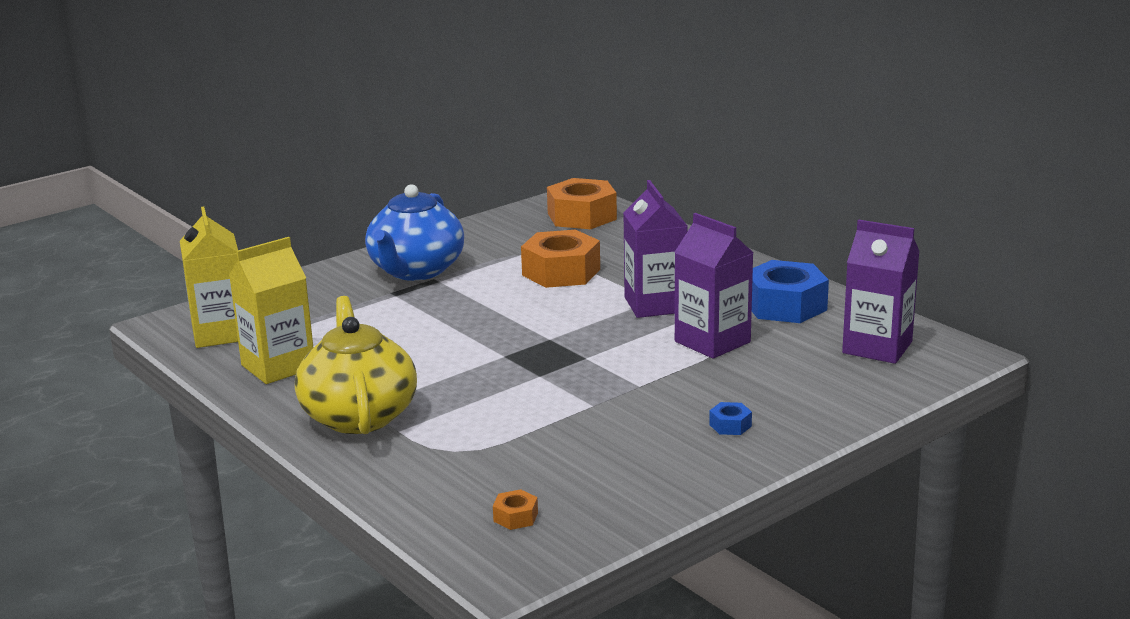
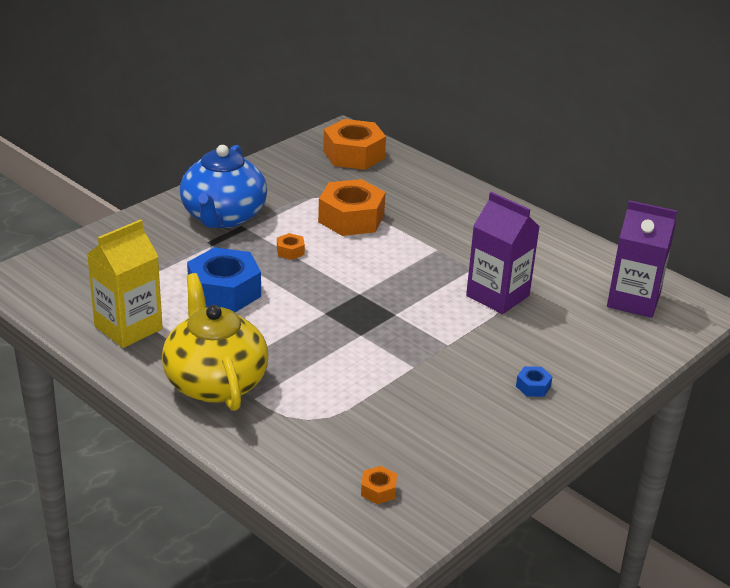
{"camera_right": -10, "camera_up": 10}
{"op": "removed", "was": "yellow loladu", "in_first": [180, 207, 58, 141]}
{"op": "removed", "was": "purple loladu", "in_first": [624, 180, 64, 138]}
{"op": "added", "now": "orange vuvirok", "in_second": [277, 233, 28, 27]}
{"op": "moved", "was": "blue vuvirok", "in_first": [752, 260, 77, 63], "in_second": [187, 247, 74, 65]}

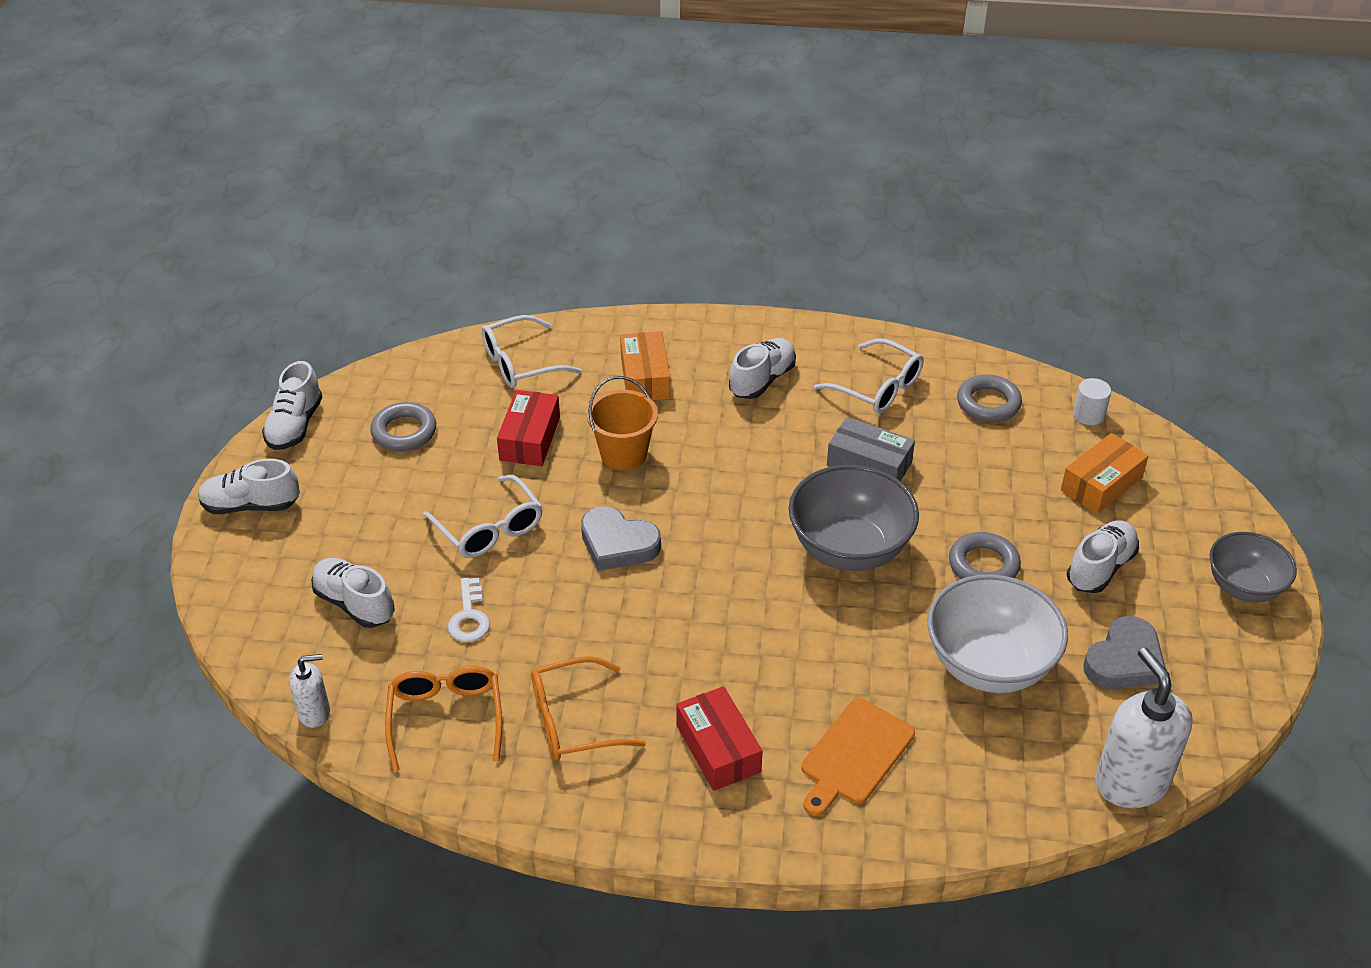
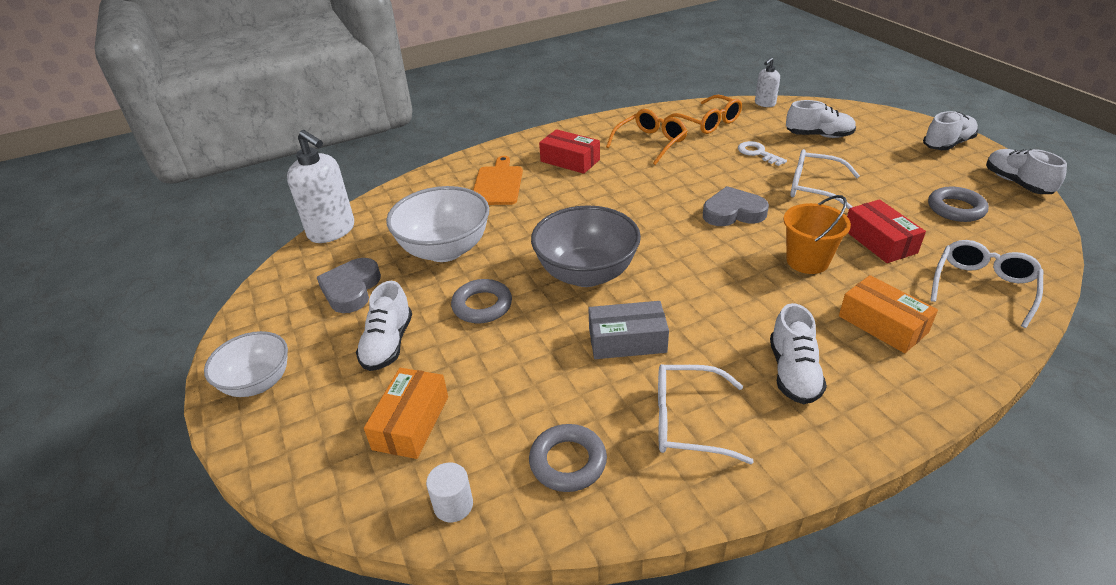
{"camera_right": 150, "camera_up": -5}
{"op": "recoloured", "was": "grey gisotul", "now": "white gisotul", "in_first": [1209, 532, 88, 70], "in_second": [204, 331, 84, 66]}

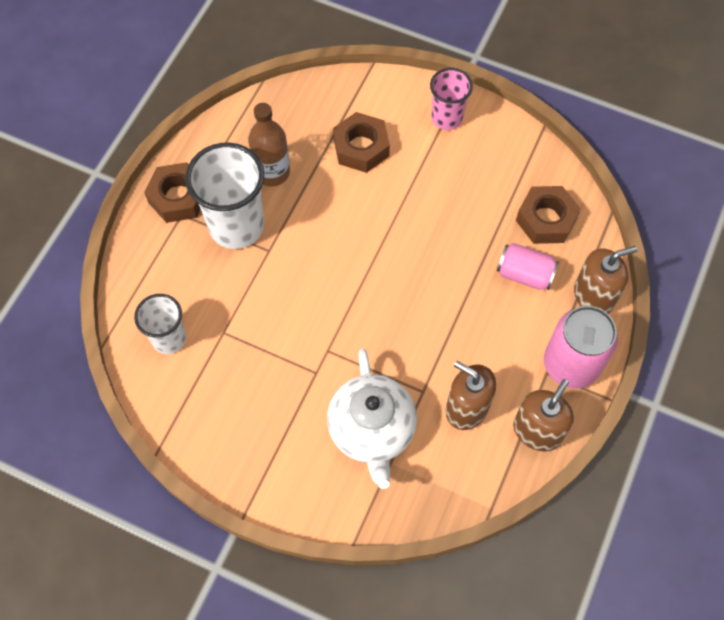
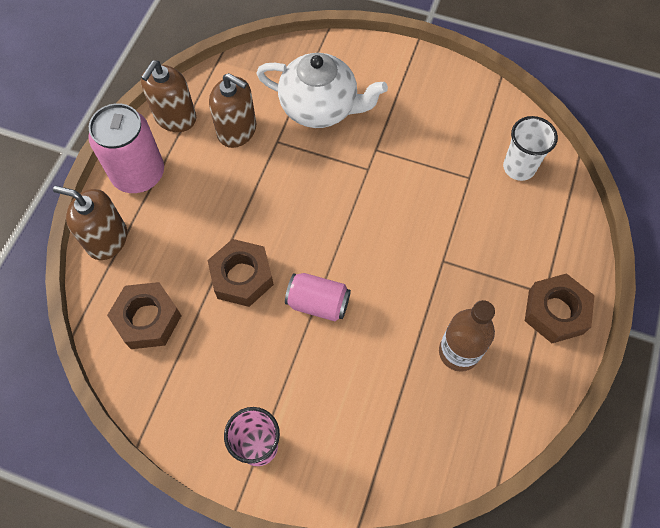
{"camera_right": 175, "camera_up": 0}
{"op": "removed", "was": "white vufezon", "in_first": [185, 143, 79, 106]}
{"op": "moved", "was": "brown vuvirok", "in_first": [333, 112, 57, 61], "in_second": [207, 239, 67, 68]}
{"op": "moved", "was": "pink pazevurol", "in_first": [497, 243, 62, 47], "in_second": [285, 273, 66, 48]}
{"op": "turned", "was": "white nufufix", "in_first": [327, 349, 90, 140], "in_second": [256, 53, 132, 75], "clockwise": 120}
{"op": "turned", "was": "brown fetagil", "in_first": [574, 246, 63, 68], "in_second": [53, 186, 74, 74], "clockwise": 45}

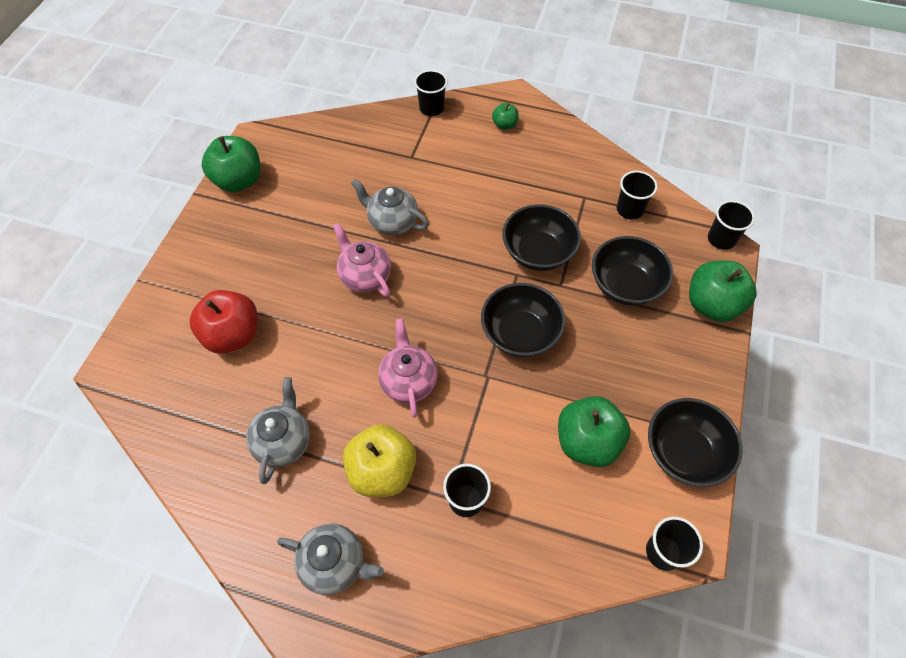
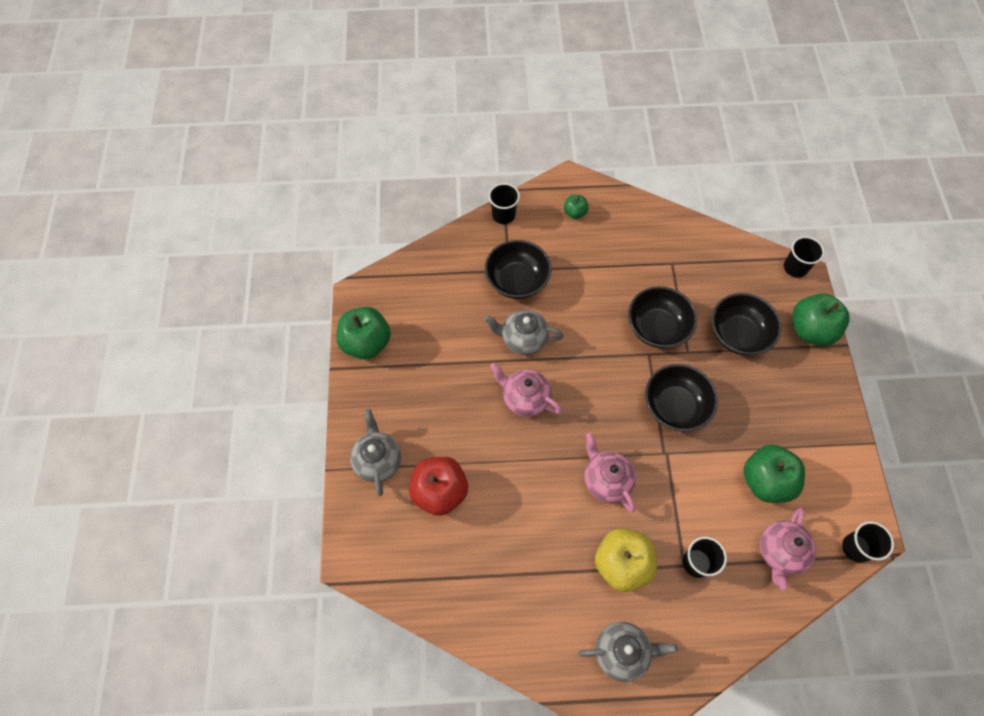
{"camera_right": -20, "camera_up": 5}
{"op": "removed", "was": "black vufezon", "in_first": [616, 171, 42, 49]}
{"op": "added", "now": "pink nufufix", "in_second": [760, 508, 56, 82]}
{"op": "moved", "was": "grey nufufix", "in_first": [246, 377, 64, 107], "in_second": [350, 409, 51, 87]}
{"op": "moved", "was": "black gisotul", "in_first": [648, 398, 95, 89], "in_second": [485, 240, 66, 59]}

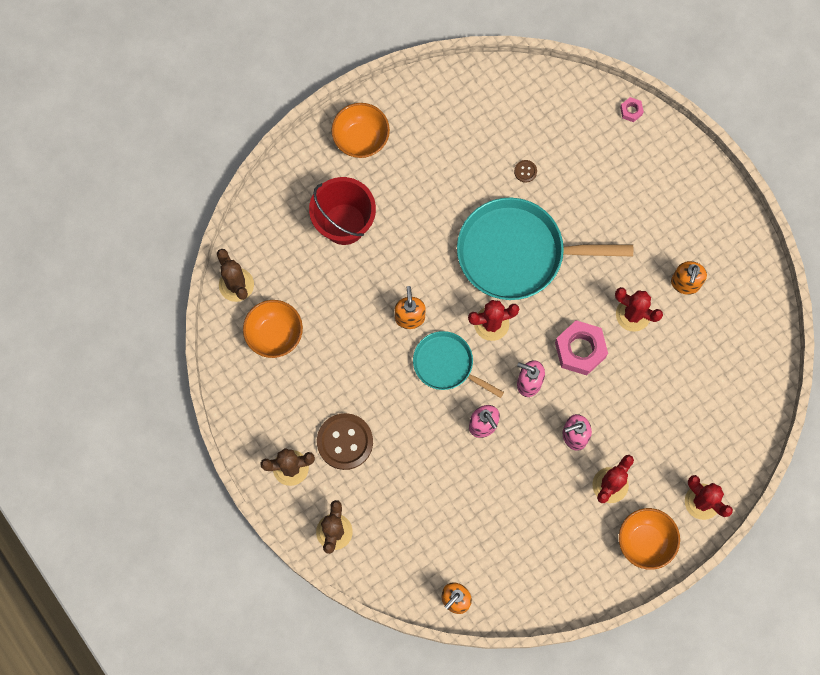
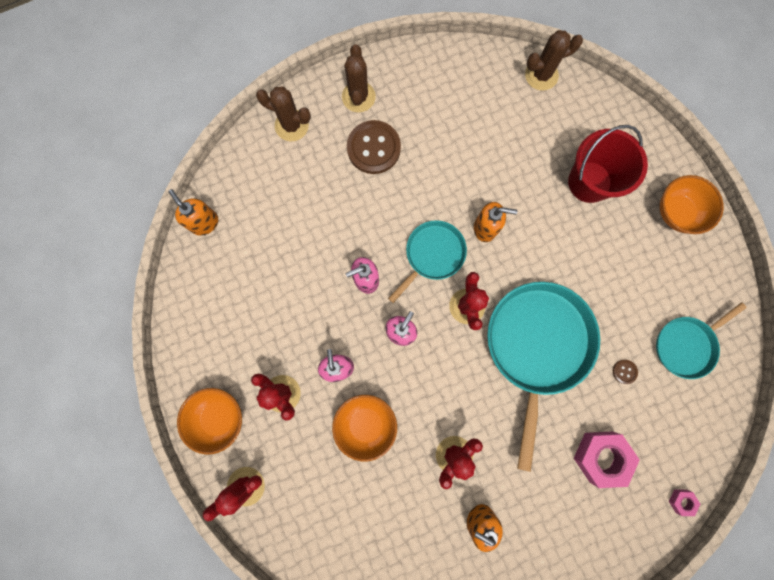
{"camera_right": 100, "camera_up": 5}
{"op": "added", "now": "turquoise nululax", "in_second": [656, 302, 91, 77]}
{"op": "moved", "was": "orange gisotul", "in_first": [243, 300, 60, 58], "in_second": [332, 395, 65, 66]}
{"op": "moved", "was": "pink vuvirok", "in_first": [555, 320, 53, 55], "in_second": [574, 431, 66, 57]}

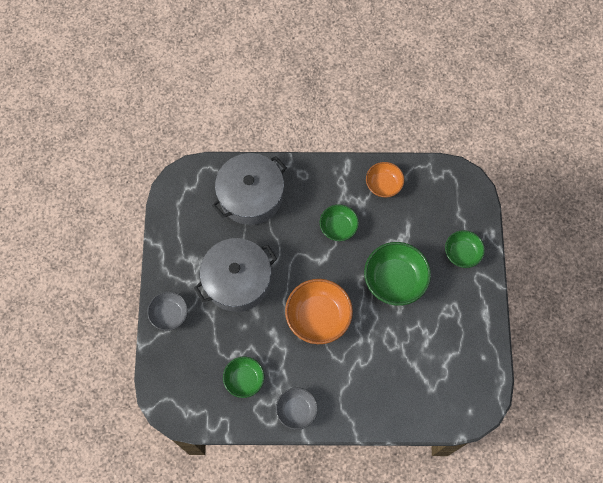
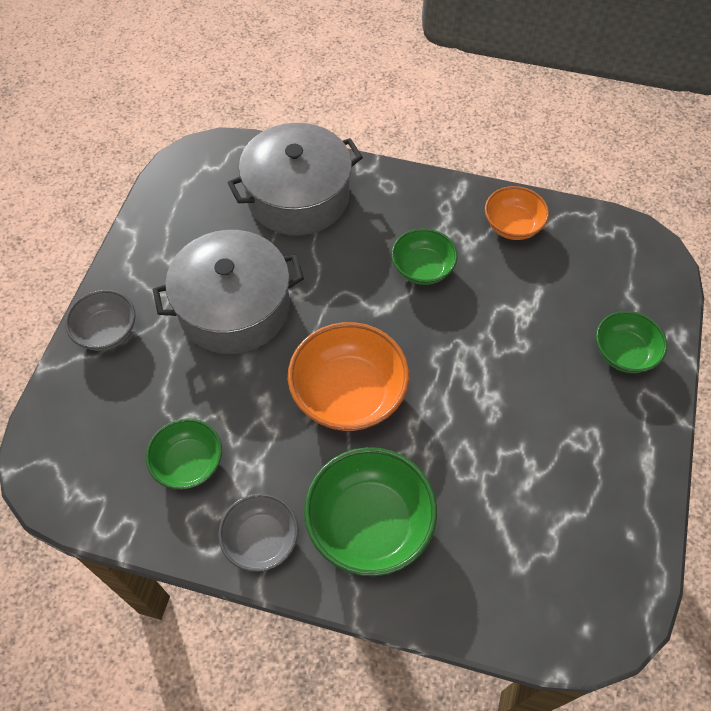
{"camera_right": 15, "camera_up": -10}
{"op": "moved", "was": "green gisotul", "in_first": [364, 242, 67, 64], "in_second": [304, 447, 133, 129]}

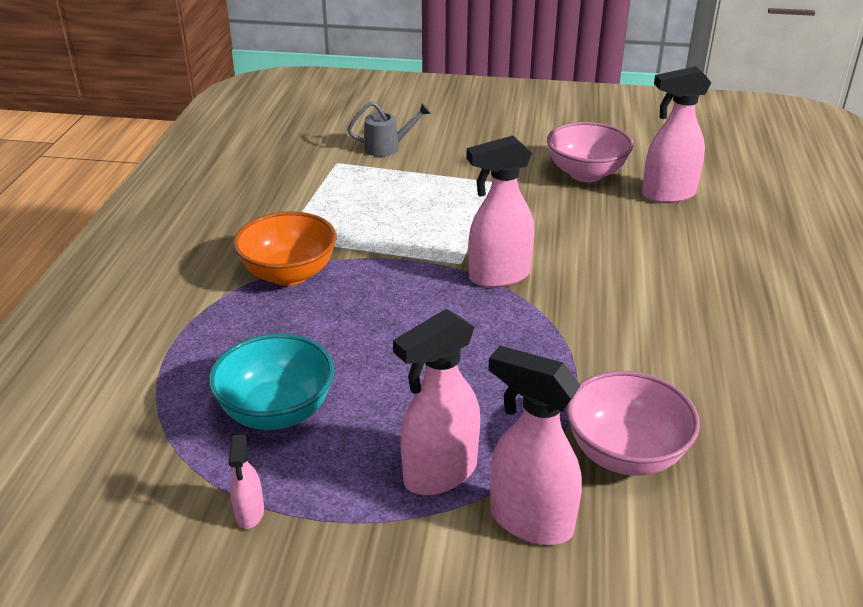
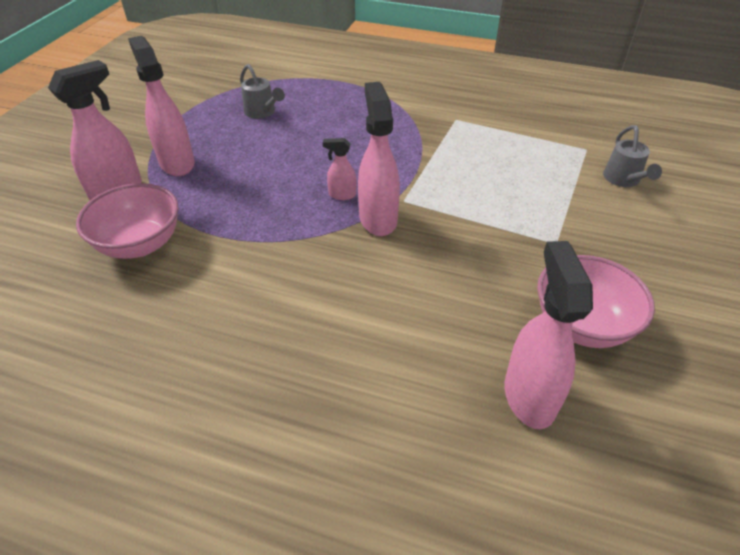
{"camera_right": 100, "camera_up": 10}
{"op": "removed", "was": "orange gisotul", "in_first": [234, 211, 102, 75]}
{"op": "moved", "was": "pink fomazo", "in_first": [229, 435, 35, 94], "in_second": [323, 138, 33, 62]}
{"op": "replaced", "was": "turquoise gisotul", "now": "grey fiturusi", "in_first": [209, 334, 125, 96], "in_second": [240, 64, 45, 55]}

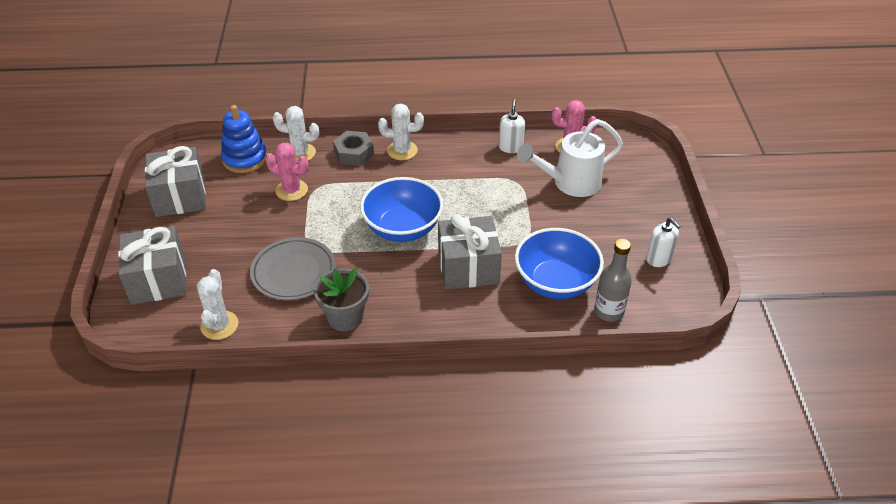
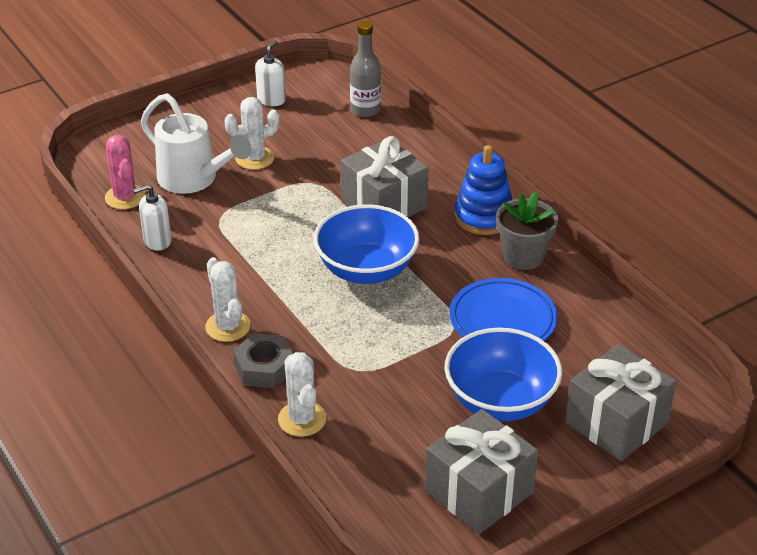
{"camera_right": -120, "camera_up": -5}
{"op": "removed", "was": "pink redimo", "in_first": [265, 143, 44, 58]}
{"op": "moved", "was": "white redimo", "in_first": [197, 269, 41, 71], "in_second": [224, 97, 56, 73]}
{"op": "moved", "was": "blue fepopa", "in_first": [221, 105, 46, 68], "in_second": [454, 145, 58, 90]}
{"op": "moved", "was": "blue gisotul", "in_first": [515, 228, 89, 71], "in_second": [444, 328, 118, 93]}
{"op": "recoloured", "was": "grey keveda", "now": "blue keveda", "in_first": [250, 237, 86, 63], "in_second": [450, 278, 108, 63]}

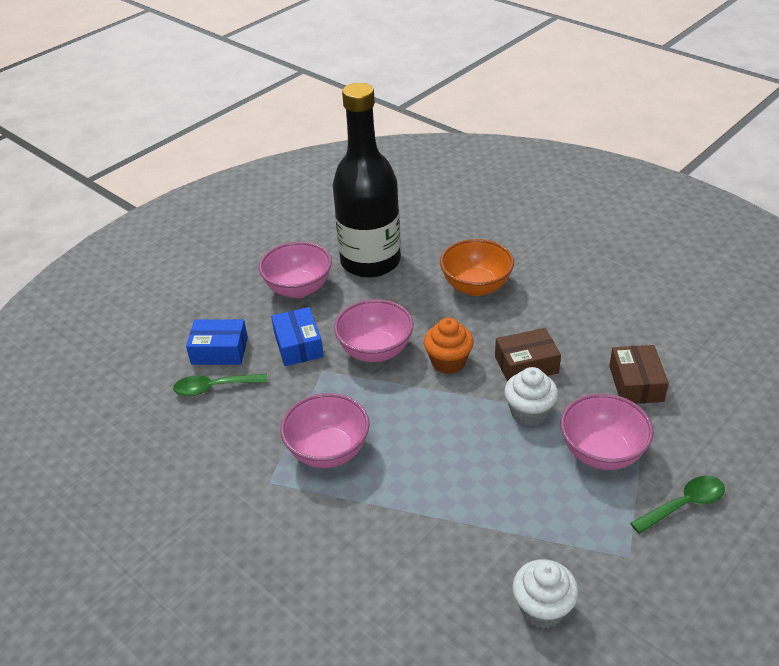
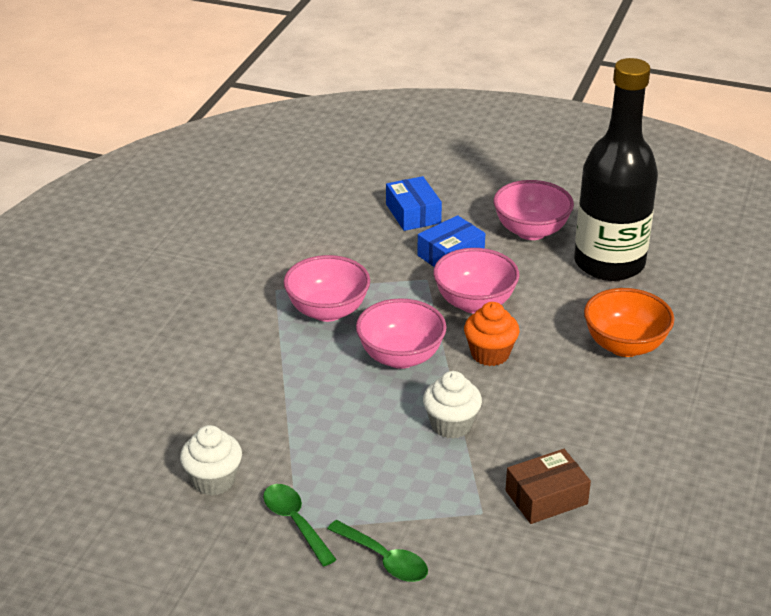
{"camera_right": 65, "camera_up": -5}
{"op": "removed", "was": "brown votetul", "in_first": [495, 328, 66, 54]}
{"op": "moved", "was": "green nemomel", "in_first": [173, 374, 94, 22], "in_second": [263, 484, 74, 82]}
{"op": "moved", "was": "pink gisotul", "in_first": [560, 393, 94, 77], "in_second": [356, 298, 91, 71]}

